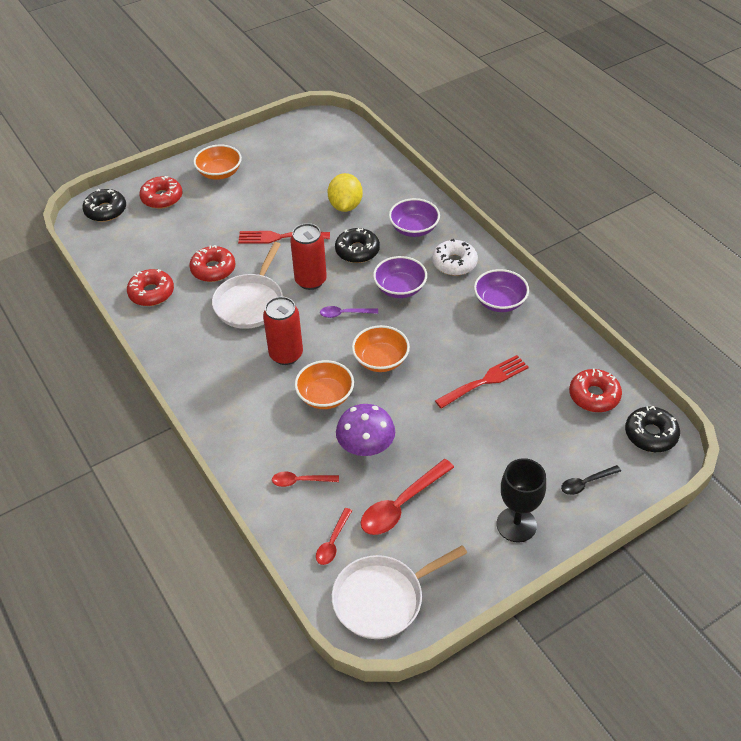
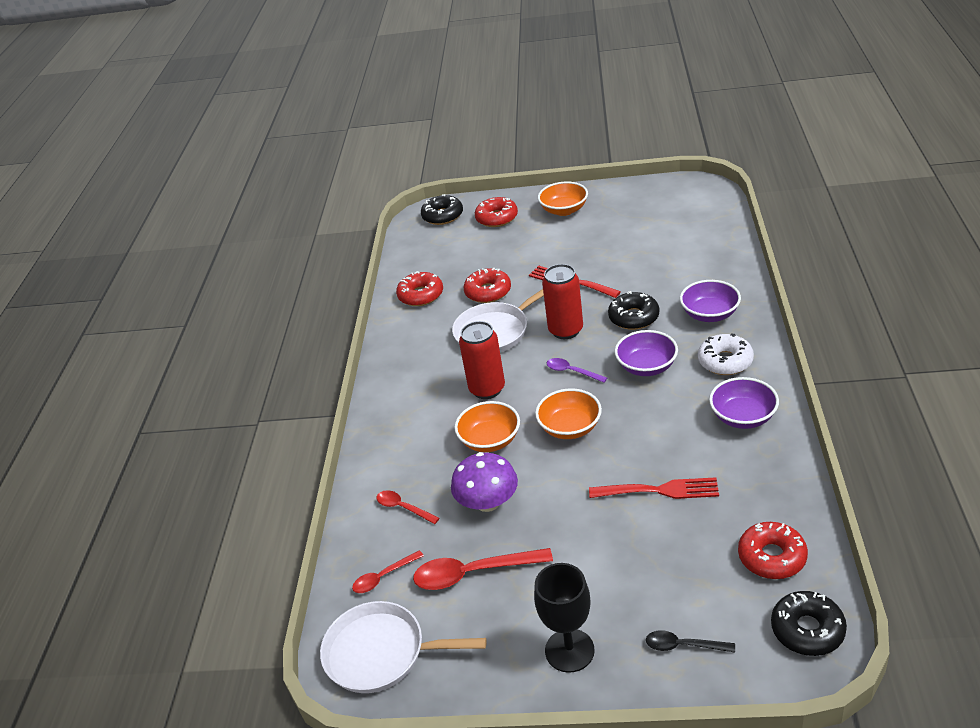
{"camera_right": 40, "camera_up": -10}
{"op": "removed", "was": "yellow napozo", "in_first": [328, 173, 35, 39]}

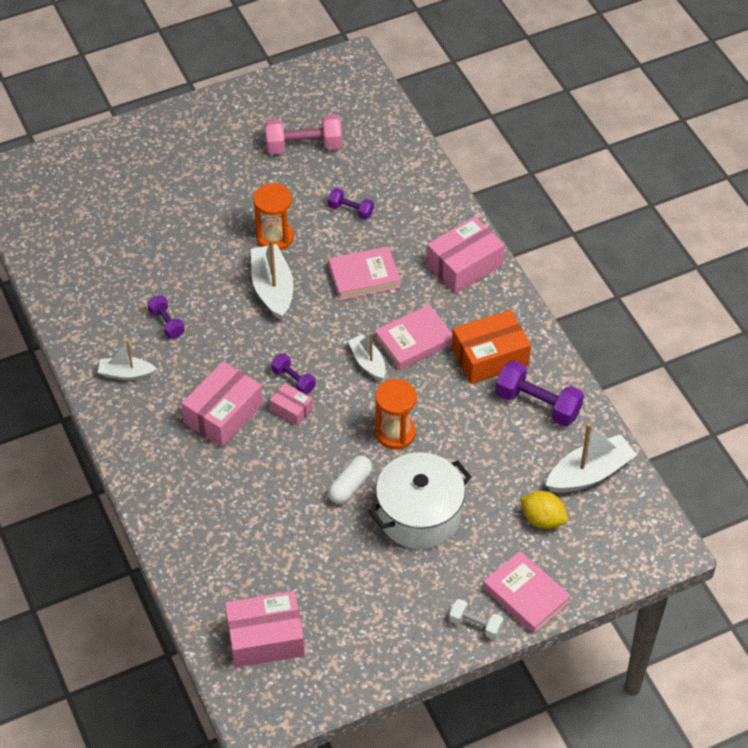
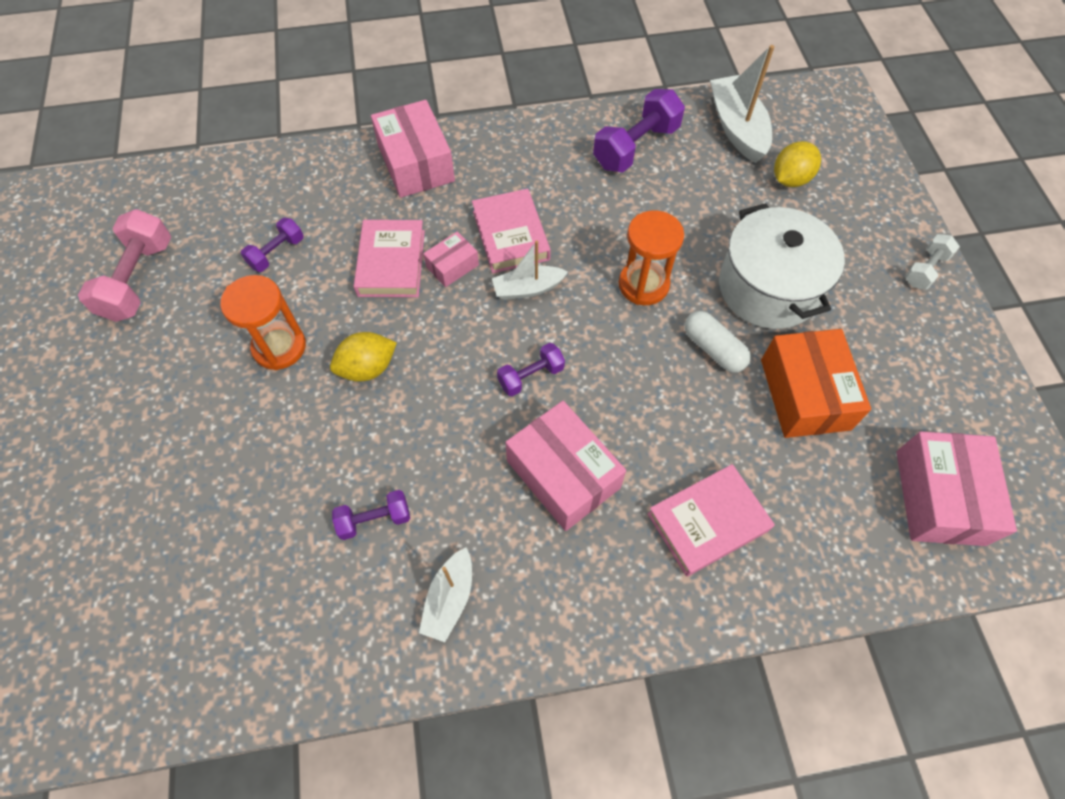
{"camera_right": -75, "camera_up": 10}
{"op": "moved", "was": "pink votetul", "in_first": [270, 383, 43, 43], "in_second": [423, 231, 56, 56]}
{"op": "moved", "was": "orange votetul", "in_first": [452, 309, 79, 75], "in_second": [761, 329, 110, 109]}
{"op": "moved", "was": "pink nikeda", "in_first": [483, 551, 88, 82], "in_second": [647, 464, 128, 113]}
{"op": "replaced", "was": "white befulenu", "now": "yellow napozo", "in_first": [251, 239, 43, 81], "in_second": [330, 332, 67, 50]}

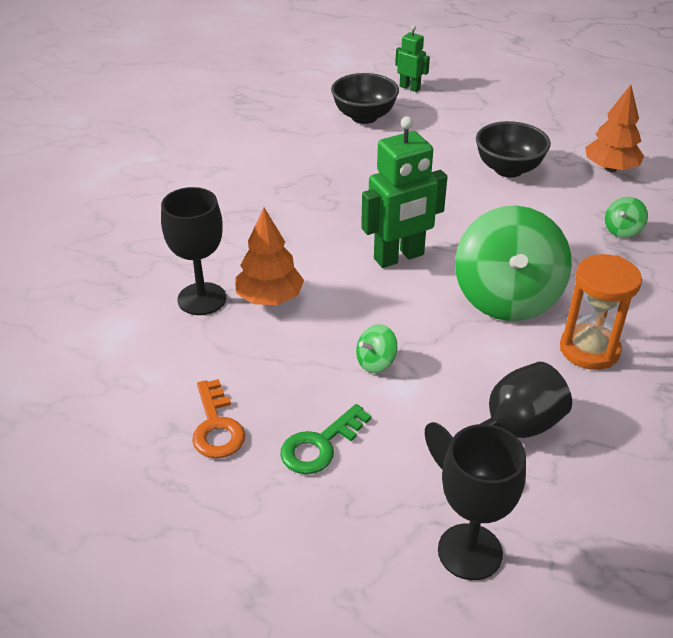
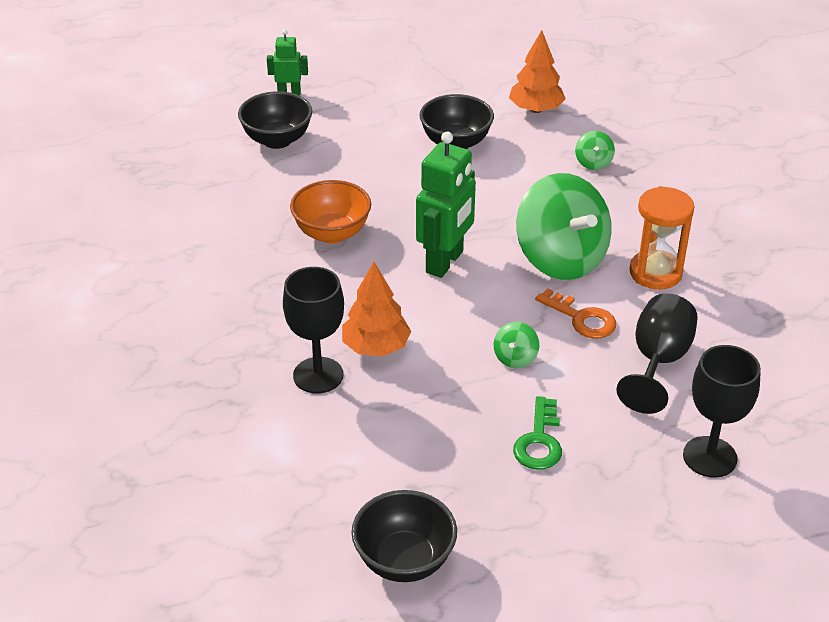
{"camera_right": -35, "camera_up": 0}
{"op": "added", "now": "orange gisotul", "in_second": [290, 180, 81, 64]}
{"op": "added", "now": "black gisotul", "in_second": [352, 490, 105, 92]}
{"op": "moved", "was": "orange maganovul", "in_first": [192, 379, 53, 79], "in_second": [535, 288, 81, 51]}

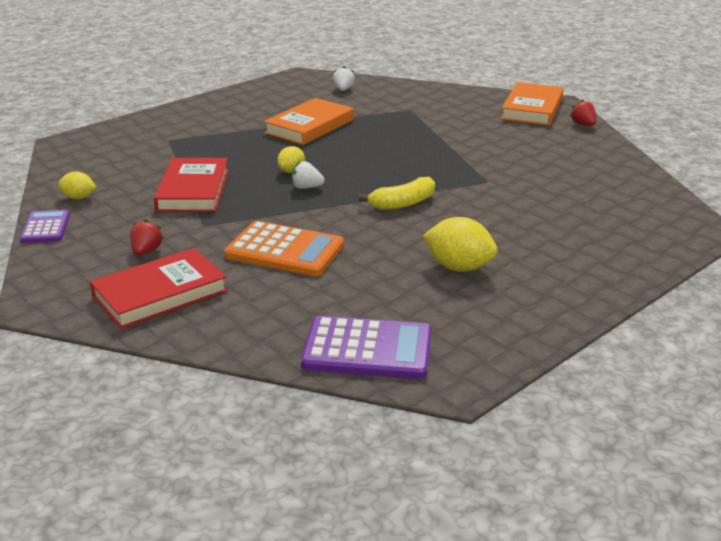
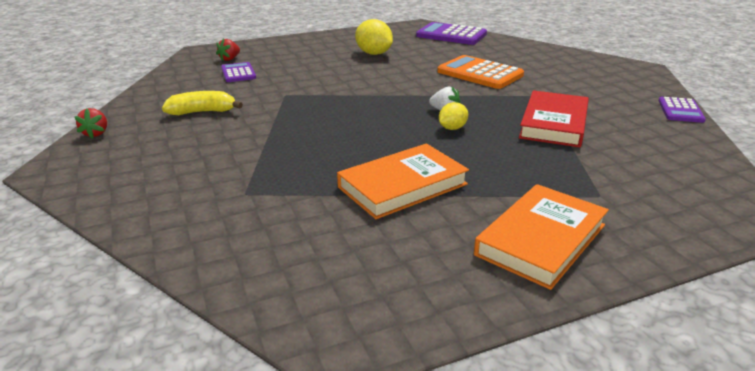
{"camera_right": -160, "camera_up": 0}
{"op": "removed", "was": "yellow napozo", "in_first": [58, 172, 38, 27]}
{"op": "removed", "was": "red nikeda", "in_first": [90, 248, 138, 81]}
{"op": "removed", "was": "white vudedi", "in_first": [333, 66, 22, 25]}
{"op": "added", "now": "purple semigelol", "in_second": [221, 62, 35, 20]}
{"op": "moved", "was": "red vudedi", "in_first": [130, 219, 34, 37], "in_second": [216, 39, 24, 22]}
{"op": "moved", "was": "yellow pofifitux", "in_first": [358, 177, 77, 33], "in_second": [162, 91, 81, 24]}
{"op": "moved", "was": "orange nikeda", "in_first": [501, 82, 63, 43], "in_second": [474, 184, 135, 106]}

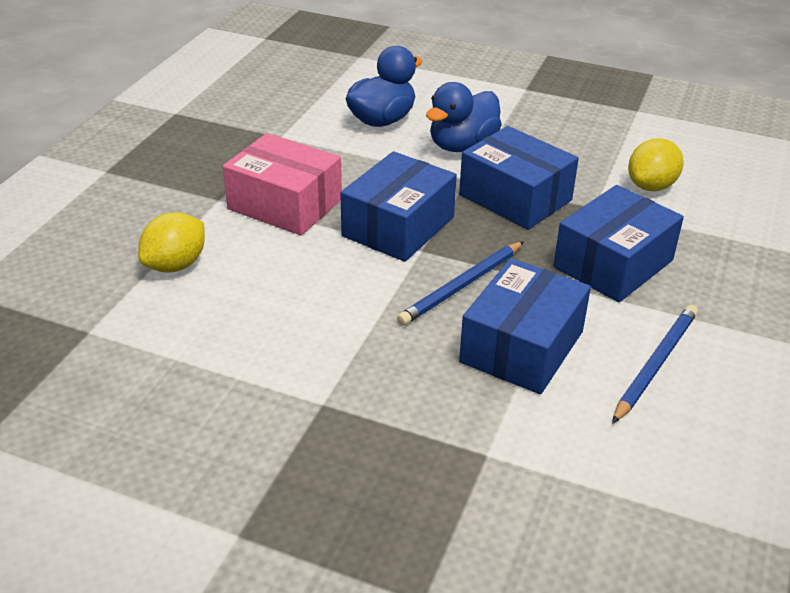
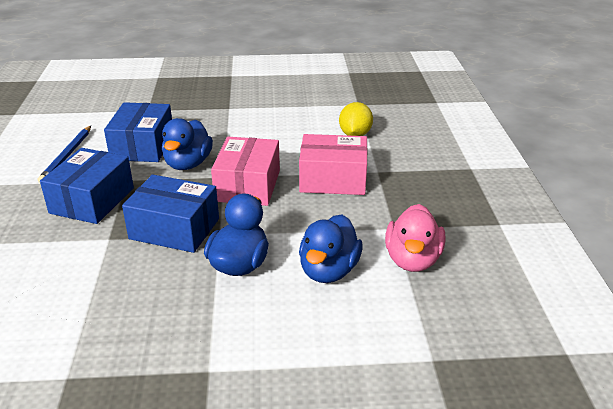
{"camera_right": 155, "camera_up": -5}
{"op": "removed", "was": "yellow napozo", "in_first": [628, 138, 56, 53]}
{"op": "added", "now": "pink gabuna", "in_second": [385, 204, 60, 68]}
{"op": "replaced", "was": "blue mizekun", "now": "blue gabuna", "in_first": [397, 241, 127, 85], "in_second": [162, 118, 51, 52]}
{"op": "recoloured", "was": "blue votetul", "now": "pink votetul", "in_first": [340, 151, 117, 111], "in_second": [211, 137, 69, 69]}

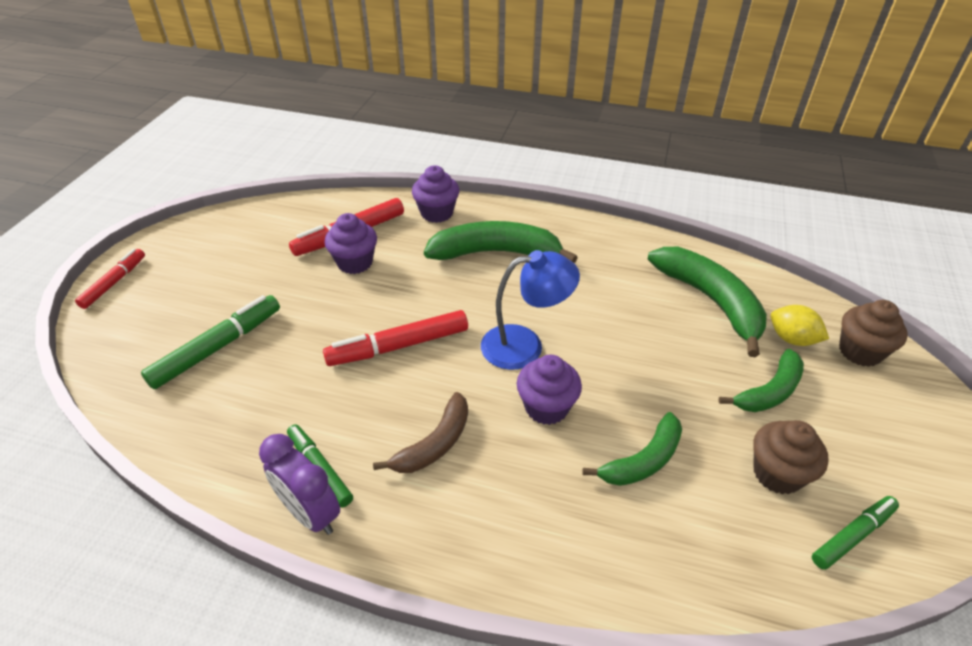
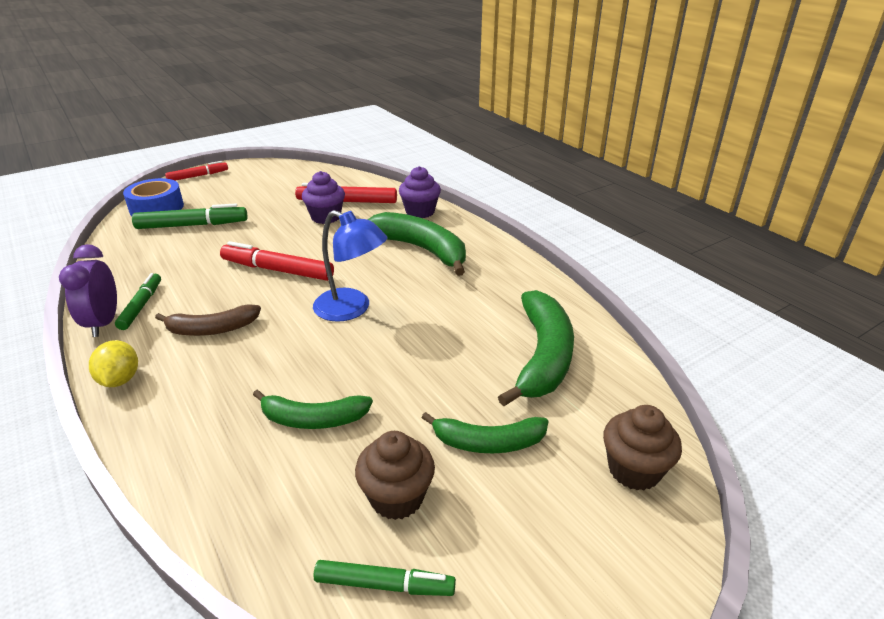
{"camera_right": 40, "camera_up": -10}
{"op": "removed", "was": "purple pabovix", "in_first": [517, 355, 65, 70]}
{"op": "added", "now": "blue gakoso", "in_second": [123, 178, 61, 38]}
{"op": "moved", "was": "yellow napozo", "in_first": [771, 305, 58, 41], "in_second": [89, 340, 49, 47]}

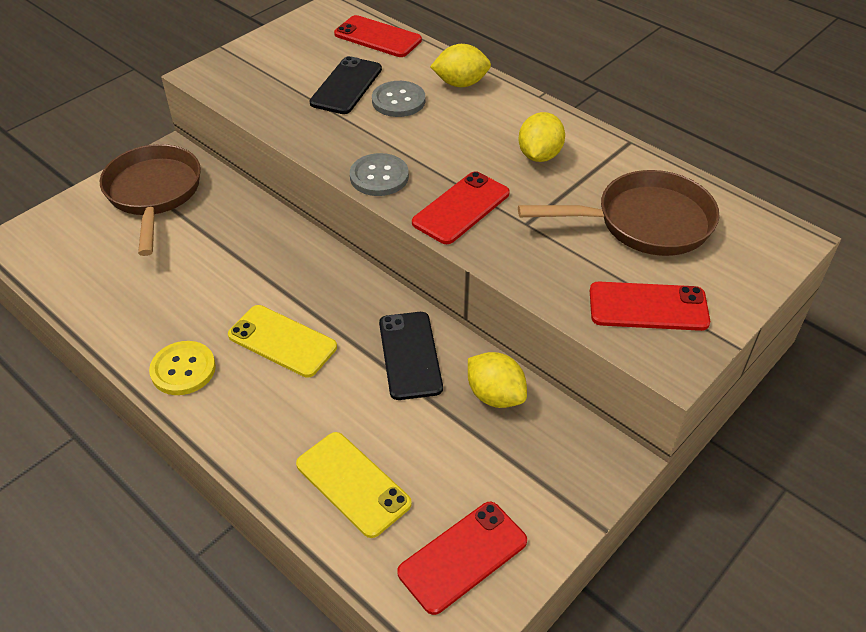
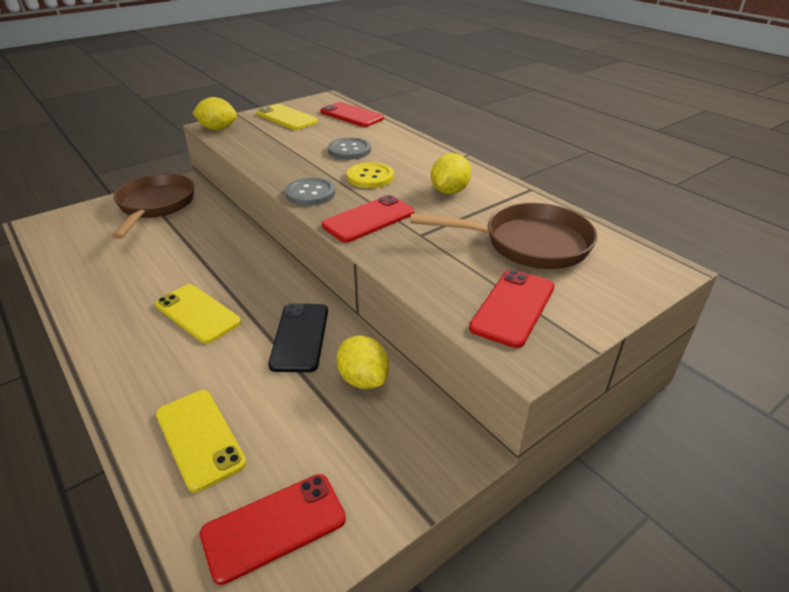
{"camera_right": 10, "camera_up": -10}
{"op": "removed", "was": "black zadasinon", "in_first": [309, 56, 73, 58]}
{"op": "added", "now": "yellow zadasinon", "in_second": [256, 104, 62, 26]}
{"op": "moved", "was": "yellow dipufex", "in_first": [149, 341, 67, 54], "in_second": [347, 162, 47, 26]}
{"op": "moved", "was": "yellow napozo", "in_first": [430, 44, 61, 43], "in_second": [192, 97, 45, 34]}
{"op": "turned", "was": "red zadasinon", "in_first": [590, 282, 120, 49], "in_second": [469, 269, 86, 79], "clockwise": -75}

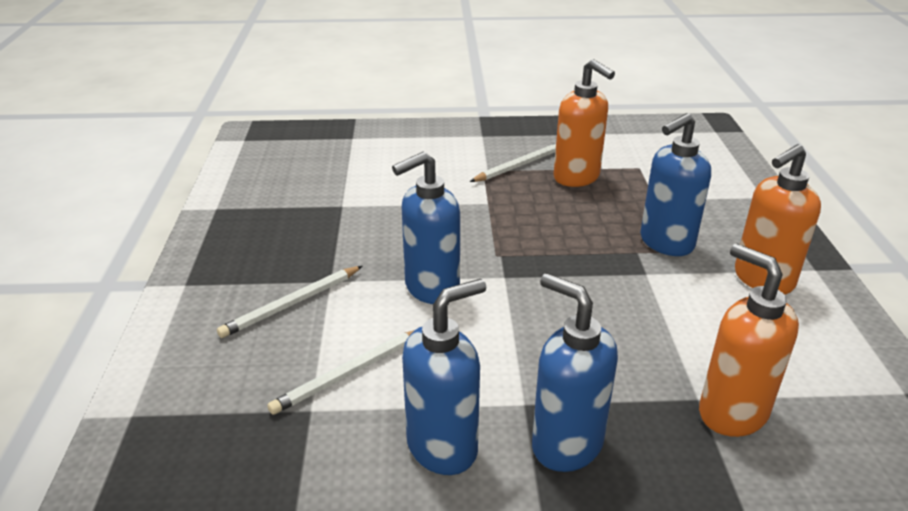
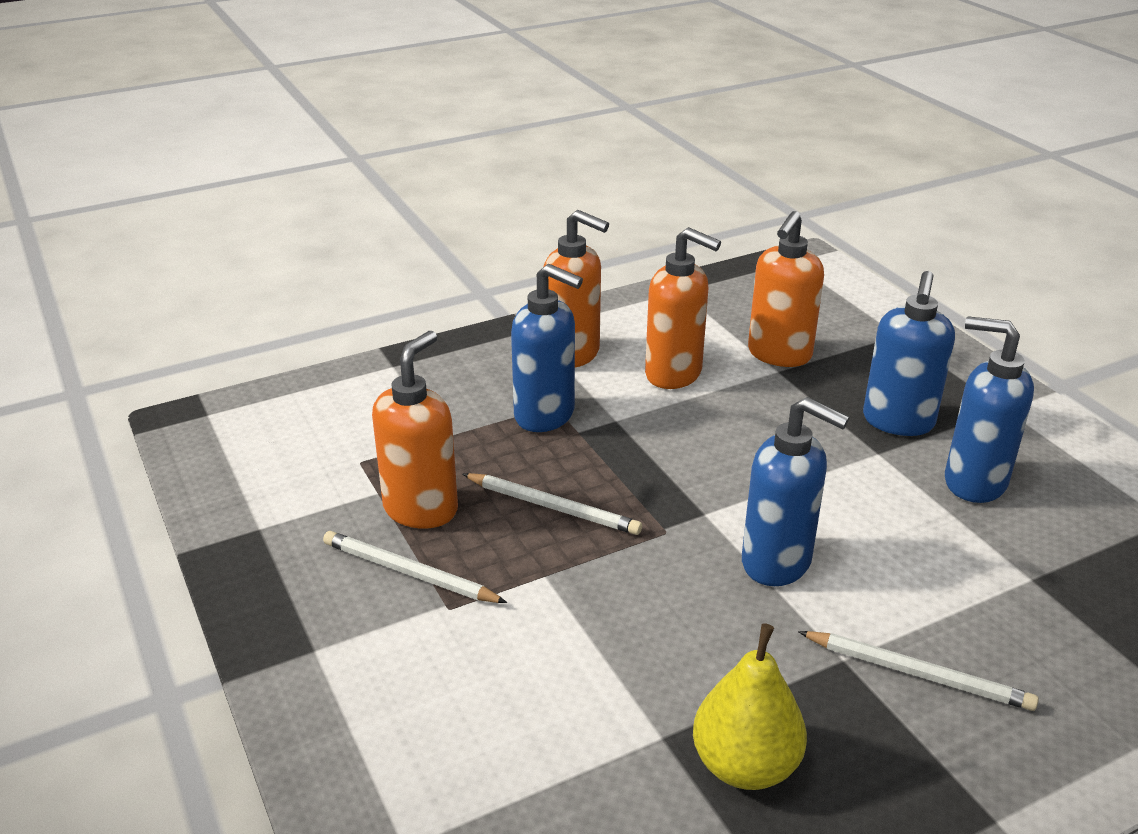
{"camera_right": -115, "camera_up": 0}
{"op": "added", "now": "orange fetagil", "in_second": [645, 227, 76, 162]}
{"op": "added", "now": "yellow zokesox", "in_second": [693, 624, 114, 166]}
{"op": "moved", "was": "white mizekun", "in_first": [267, 330, 147, 85], "in_second": [463, 473, 179, 62]}

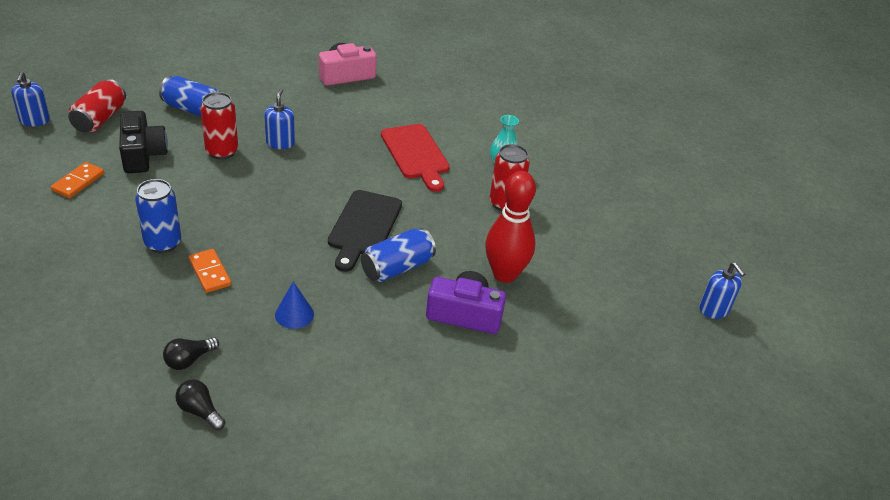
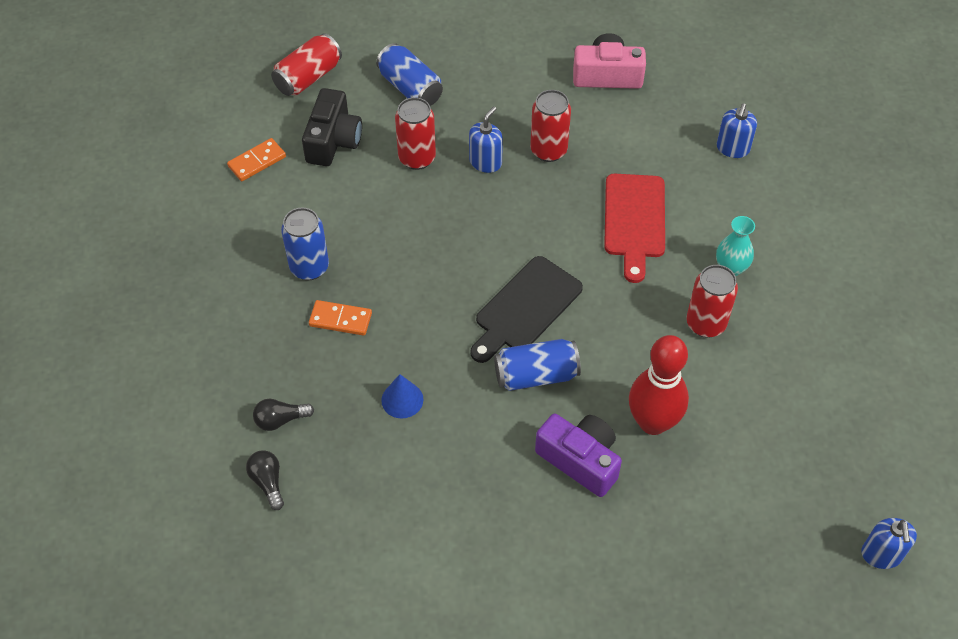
{"camera_right": 30, "camera_up": 15}
{"op": "added", "now": "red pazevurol", "in_second": [530, 90, 41, 72]}
{"op": "moved", "was": "blue fetagil", "in_first": [11, 71, 39, 55], "in_second": [717, 103, 40, 55]}
{"op": "turned", "was": "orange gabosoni", "in_first": [189, 249, 42, 44], "in_second": [309, 300, 63, 36], "clockwise": -75}

